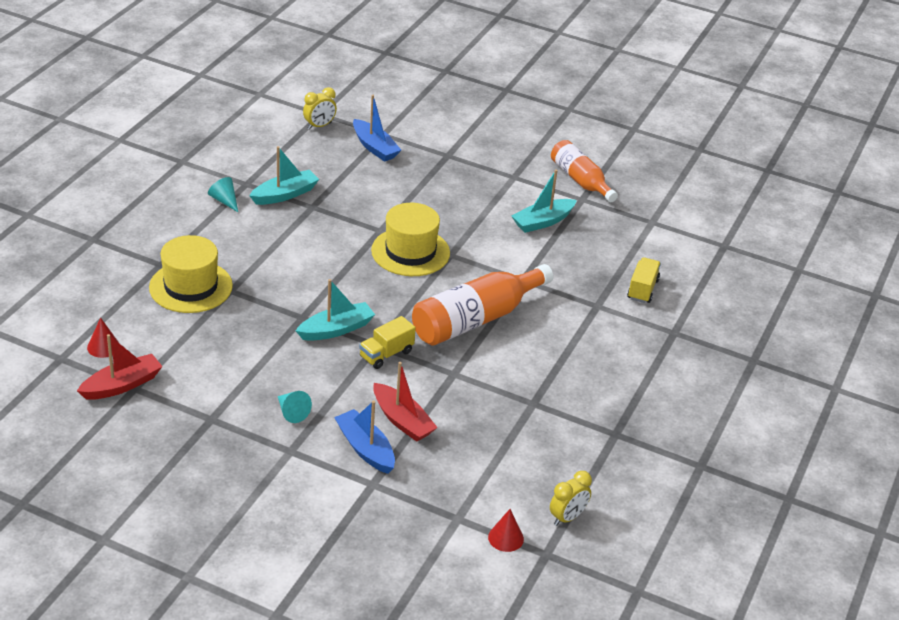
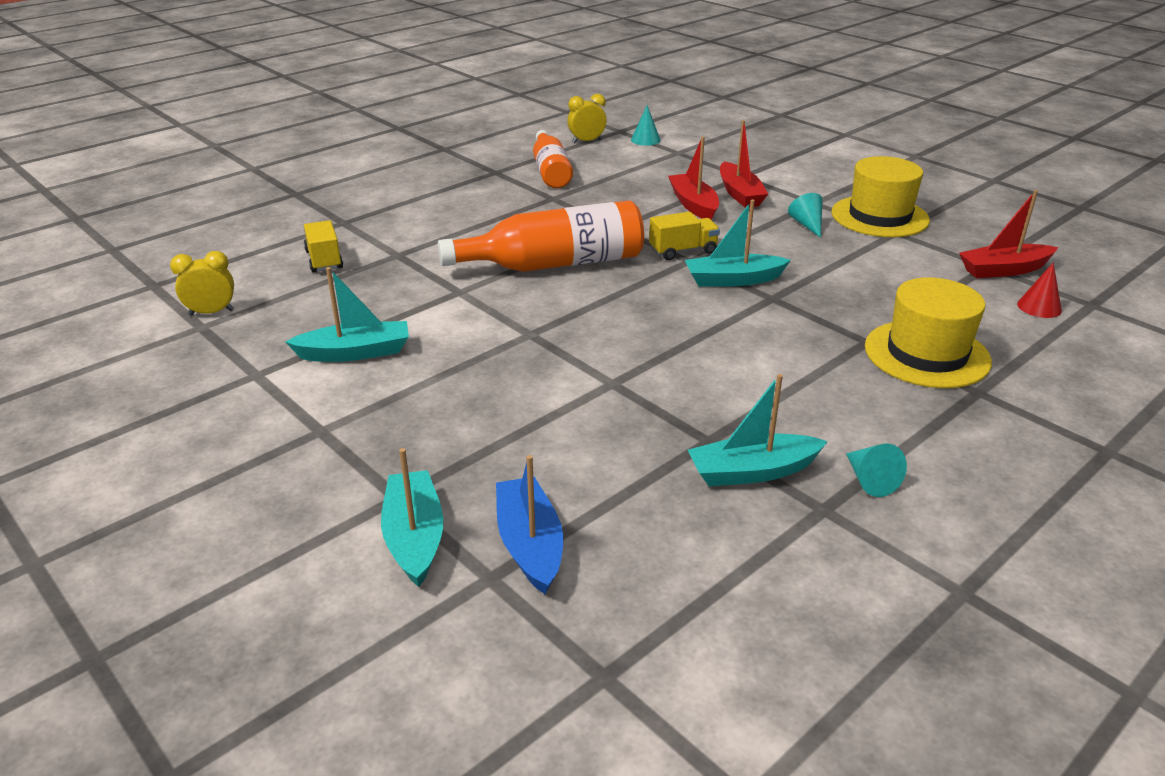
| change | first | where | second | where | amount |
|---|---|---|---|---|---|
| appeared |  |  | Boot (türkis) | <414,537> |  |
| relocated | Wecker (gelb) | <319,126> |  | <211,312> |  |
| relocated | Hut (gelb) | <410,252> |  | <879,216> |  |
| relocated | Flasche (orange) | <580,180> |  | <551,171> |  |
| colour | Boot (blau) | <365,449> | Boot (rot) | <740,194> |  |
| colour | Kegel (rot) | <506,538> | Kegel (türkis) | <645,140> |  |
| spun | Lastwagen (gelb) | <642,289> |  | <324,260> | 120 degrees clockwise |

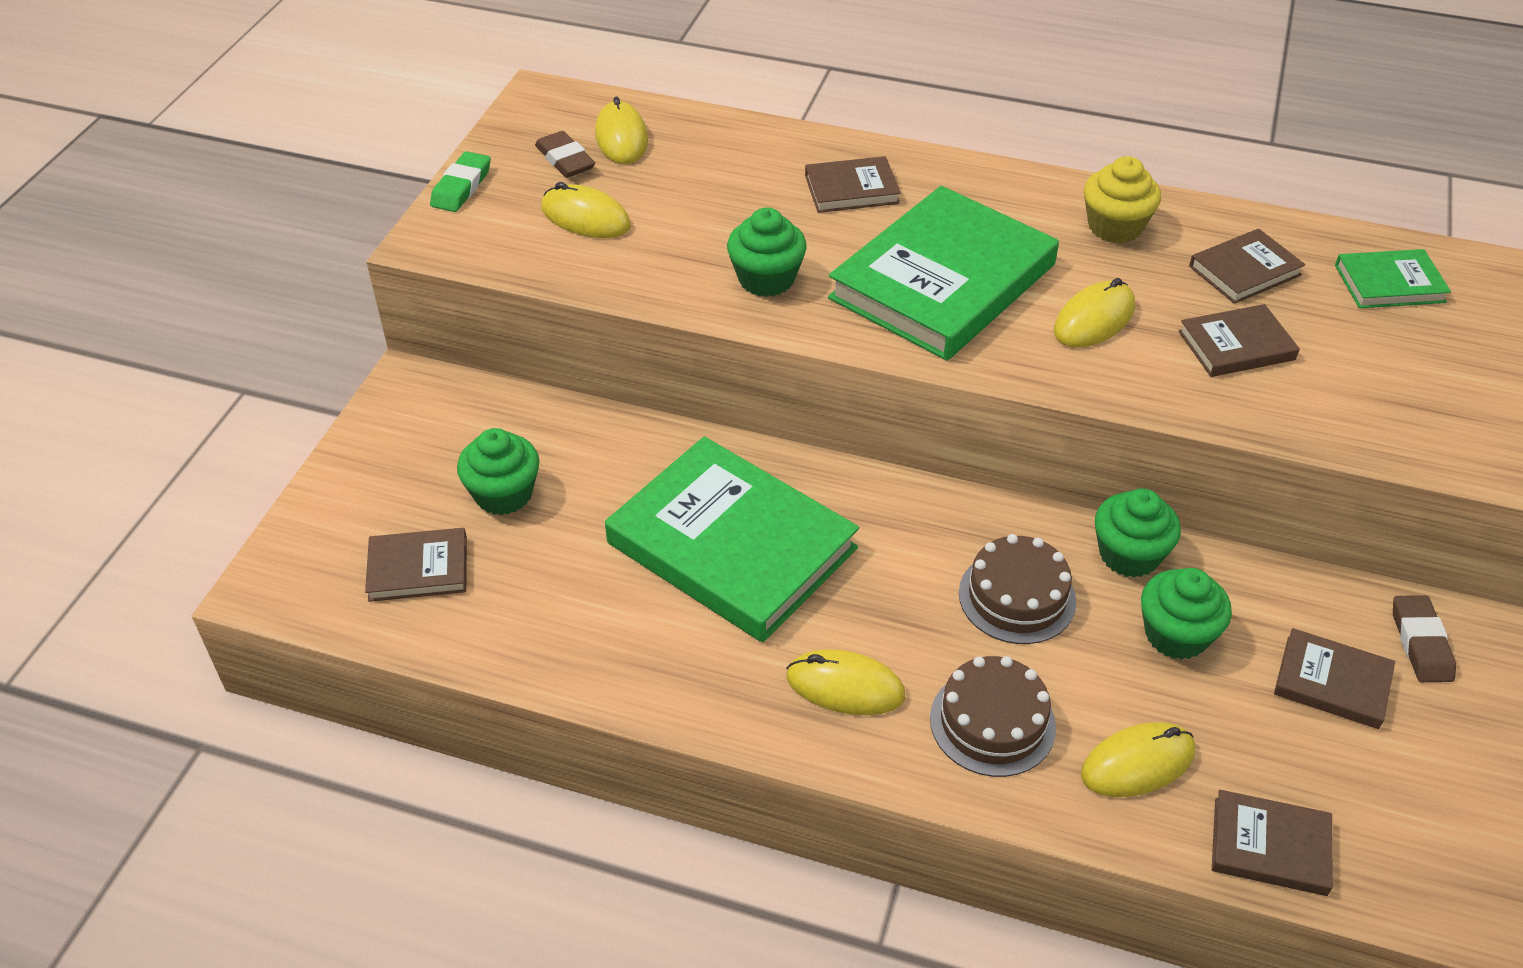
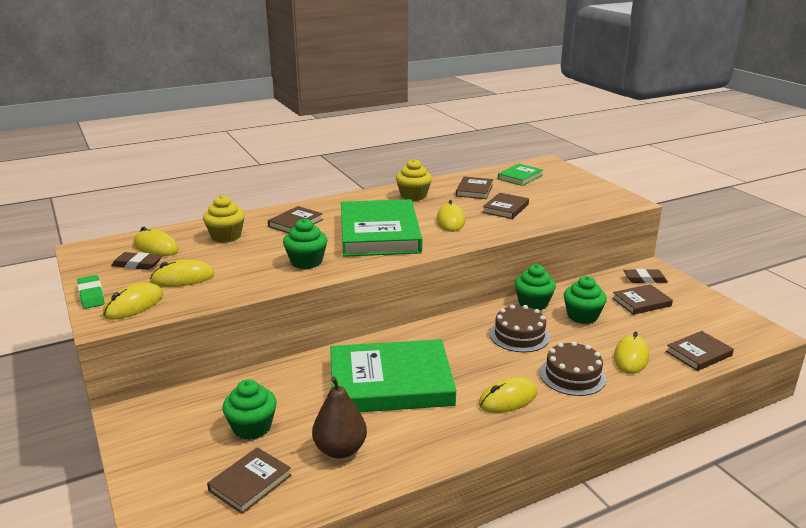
| change | first | where | second | where | amount |
|---|---|---|---|---|---|
| appeared |  |  | Computermaus (gelb) | <134,305> |  |
| appeared |  |  | Muffin (gelb) | <226,236> |  |
| appeared |  |  | Birne (braun) | <340,449> |  |
| spun | Radiergummi (braun) | <1421,643> |  | <644,279> | 45 degrees counterclockwise |

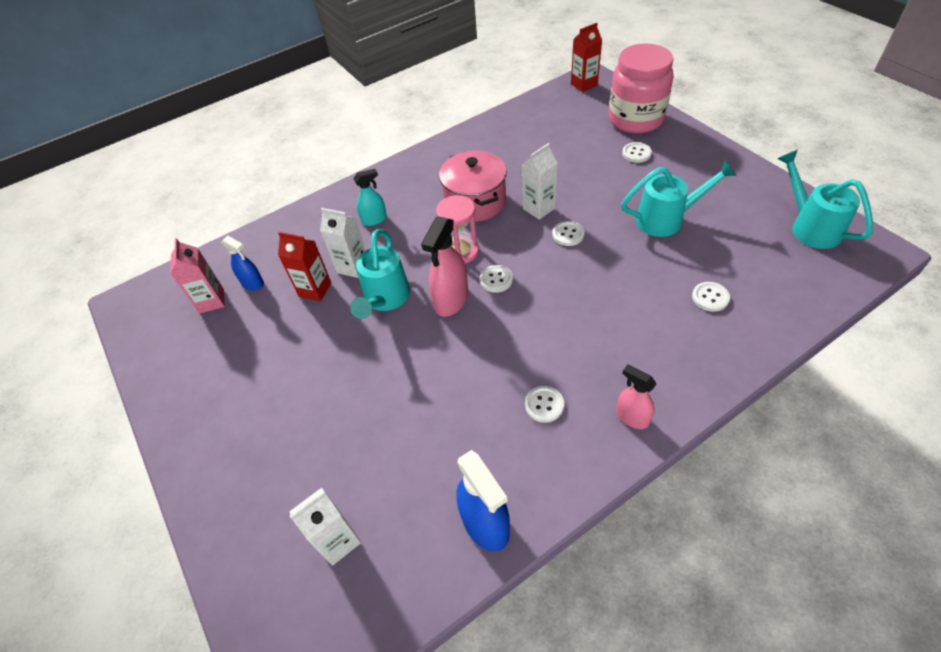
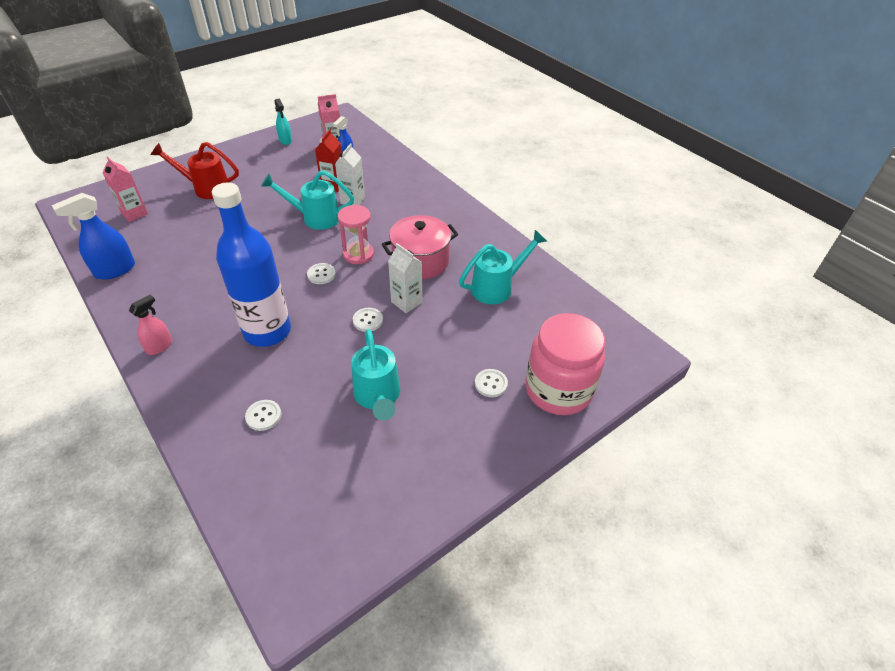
| change | first | where | second | where | amount |
|---|---|---|---|---|---|
| missing | Sprühflasche (rosa) | <451,300> |  |  |  |
| missing | Knopf (weiß) | <544,405> |  |  |  |
| missing | Getränkekarton (rot) | <584,84> |  |  |  |
| appeared |  |  | Gießkanne (rot) | <206,188> |  |
| appeared |  |  | Flasche (blau) | <267,331> |  |
| relocated | Sprühflasche (türkis) | <374,220> |  | <285,140> |  |
| relocated | Gießkanne (türkis) | <810,226> |  | <497,287> |  |
| colour | Getränkekarton (weiß) | <338,541> | Getränkekarton (rosa) | <134,213> |  |

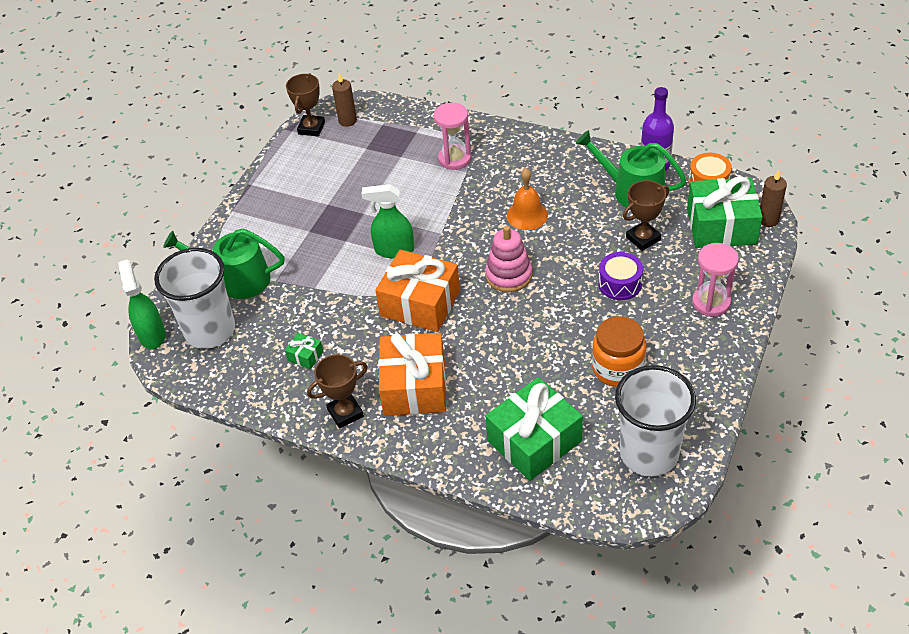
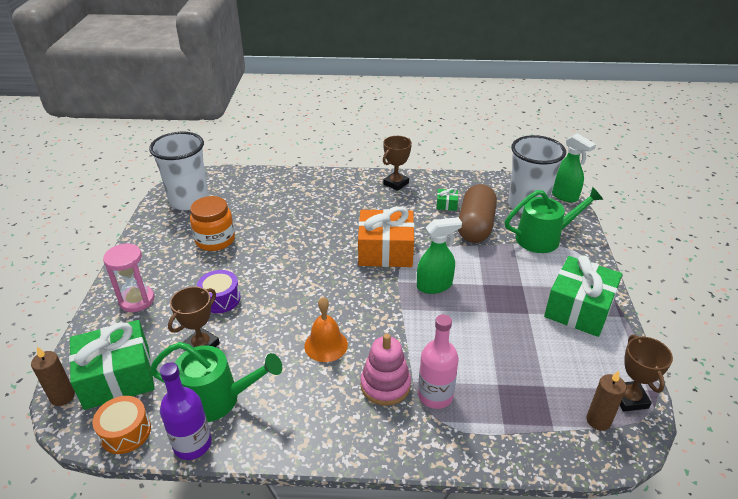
| change | first | where | second | where | amount |
|---|---|---|---|---|---|
| missing | Geschenk (orange) | <414,387> |  |  |  |
| appeared |  |  | Kapsel (braun) | <475,226> |  |
| relocated | Stapelspielzeug (rosa) | <509,275> |  | <385,385> |  |
| relocated | Geschenk (grün) | <534,441> |  | <579,308> |  |
| exchanged | Sanduhr (rosa) | <454,159> | Flasche (rosa) | <435,395> |  |

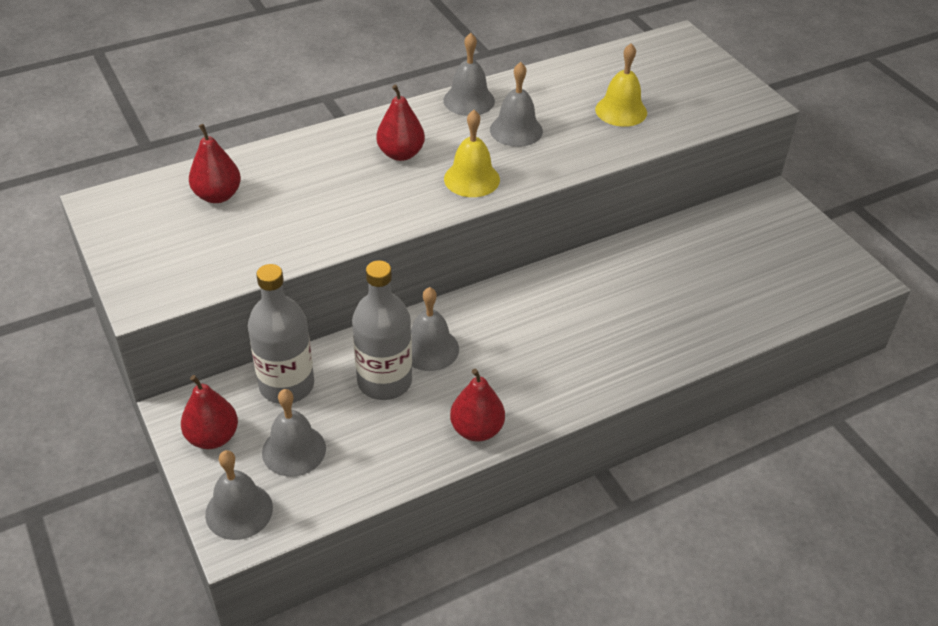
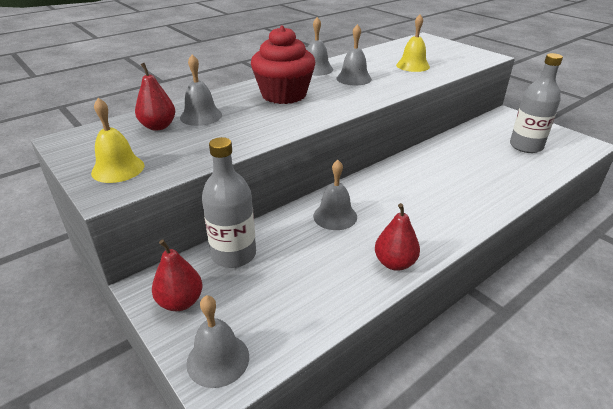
| change | first | where | second | where | amount |
|---|---|---|---|---|---|
| relocated | Glocke (grau) | <294,450> |  | <201,116> |  |
| relocated | Flasche (grau) | <384,381> |  | <526,146> |  |
| relocated | Glocke (gelb) | <472,179> |  | <118,169> |  |
| exchanged | Birne (rot) | <401,154> | Muffin (rot) | <284,95> |  |

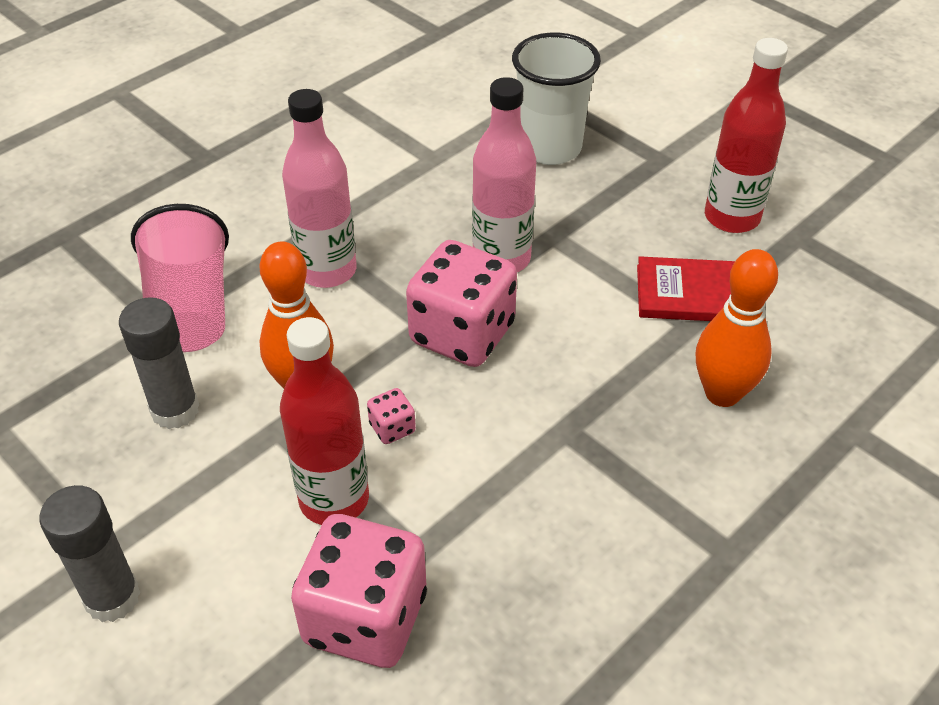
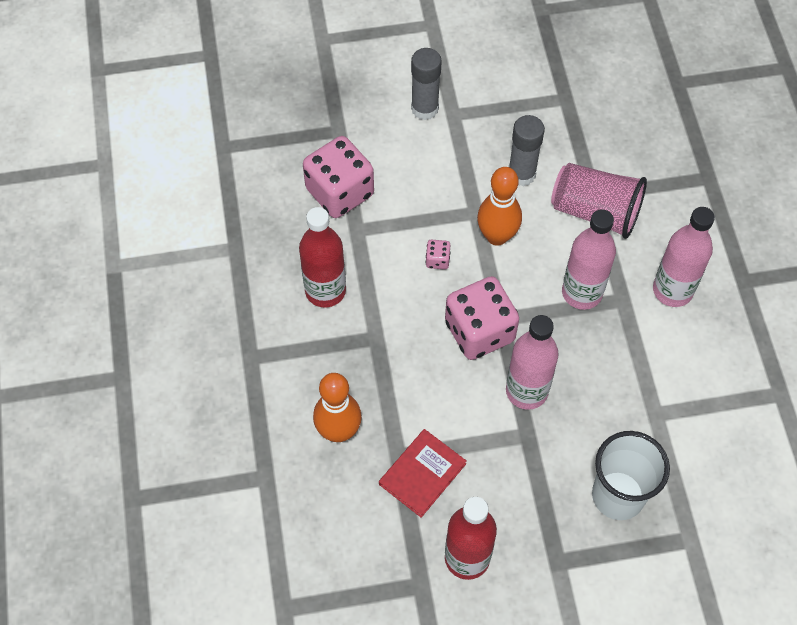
| change | first | where | second | where | amount |
|---|---|---|---|---|---|
| appeared |  |  | Flasche (rosa) | <672,290> |  |
| relocated | Flasche (rot) | <334,499> |  | <325,291> |  |

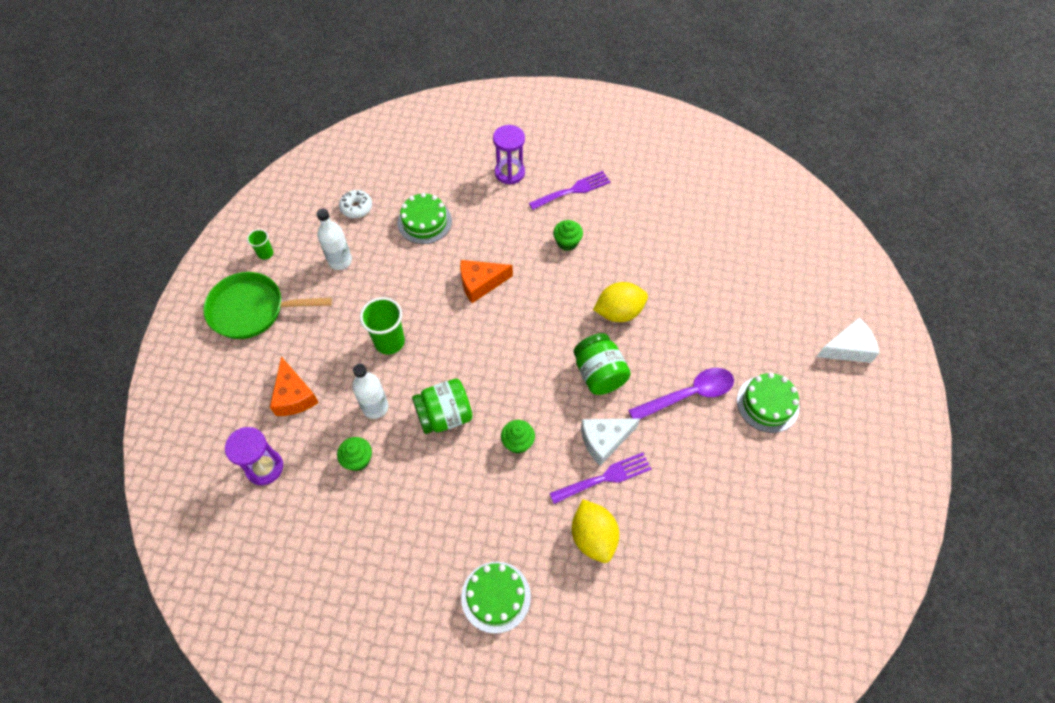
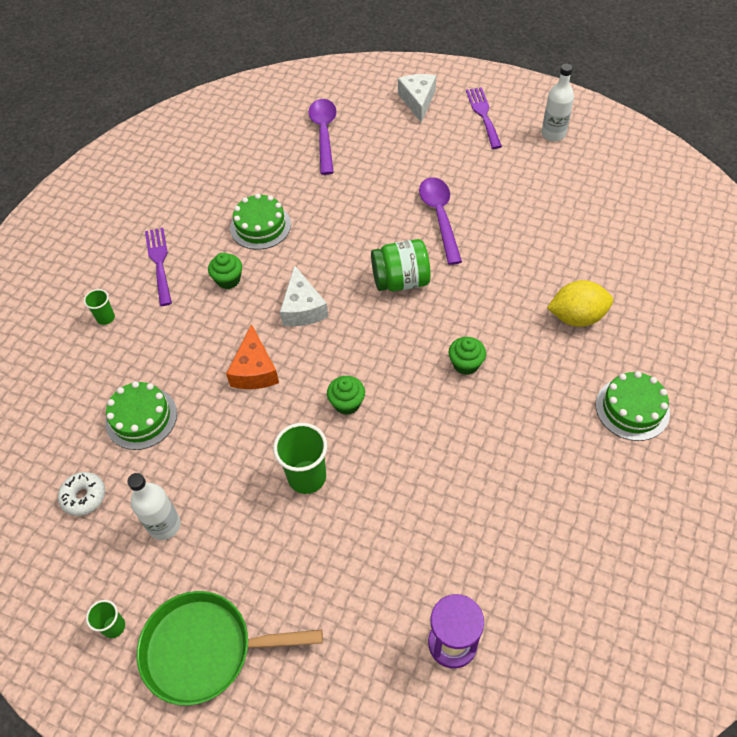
| change | first | where | second | where | amount |
|---|---|---|---|---|---|
| missing | Käse (orange) | <294,396> |  |  |  |
| missing | Einmachglas (grün) | <444,416> |  |  |  |
| missing | Zitrone (gelb) | <619,312> |  |  |  |
| appeared |  |  | Löffel (lila) | <324,134> |  |
| relocated | Muffin (grün) | <358,460> |  | <347,403> |  |
| relocated | Flasche (weiß) | <375,407> |  | <553,134> |  |
| relocated | Gabel (lila) | <605,477> |  | <483,115> |  |
| relocated | Käse (weiß) | <604,440> |  | <303,308> |  |
| relocated | Kuchen (grün) | <767,404> |  | <260,226> |  |
| exchanged | Sanduhr (lila) | <509,172> | Becher (grün) | <106,318> |  |
| spun | Pfanne (grün) | <252,310> |  | <205,650> | 75 degrees clockwise |

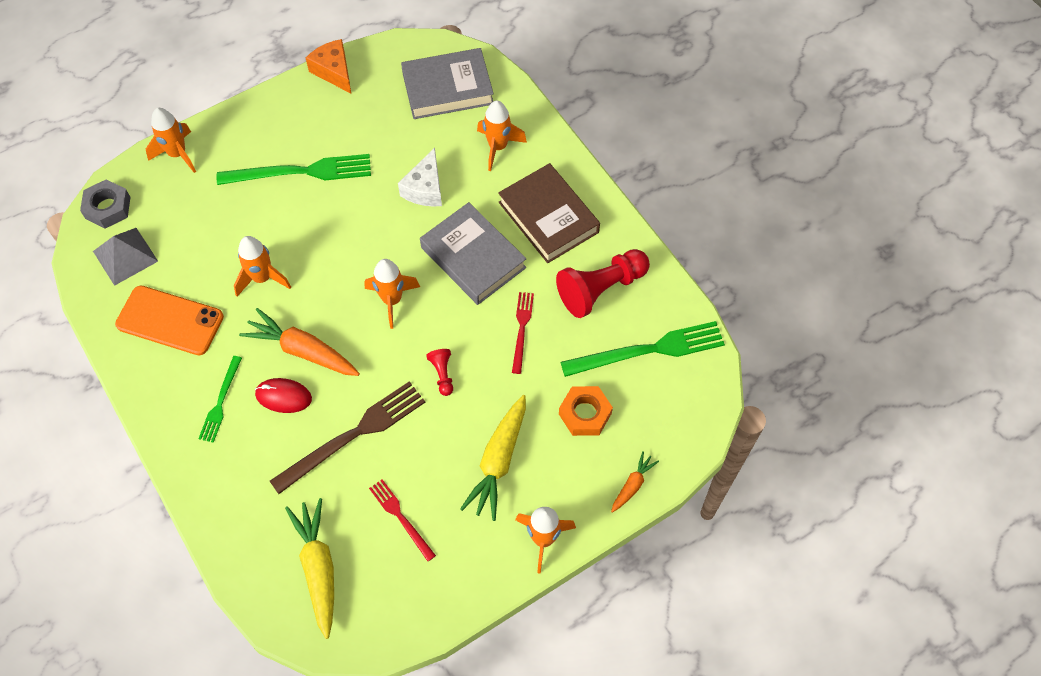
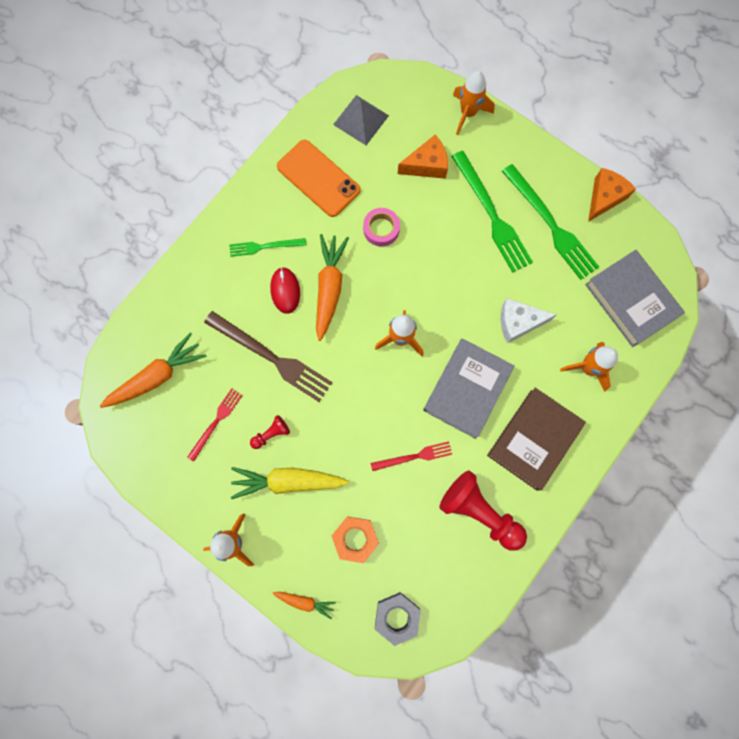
| change | first | where | second | where | amount |
|---|---|---|---|---|---|
| appeared |  |  | Käse (orange) | <427,165> |  |
| relocated | Sechskantmutter (grau) | <108,208> |  | <397,617> |  |
| relocated | Bauer (rot) | <442,374> |  | <271,434> |  |
| relocated | Gabel (grün) | <648,350> |  | <551,225> |  |
| exchanged | Rakete (orange) | <262,278> | Klebeband (rosa) | <381,229> |  |
| colour | Karotte (gelb) | <318,568> | Karotte (orange) | <157,376> |  |
| spun | Handy (orange) | <170,320> |  | <318,178> | 45 degrees counterclockwise |

